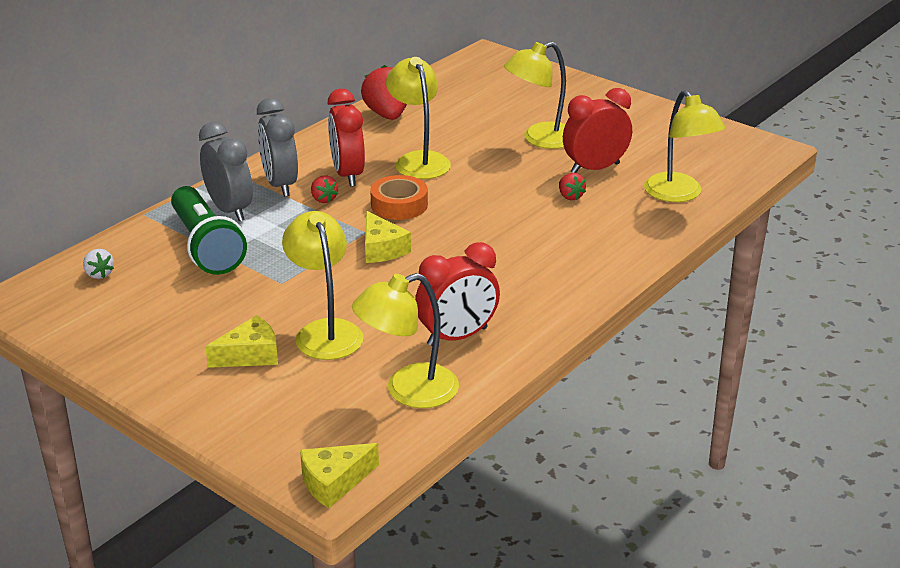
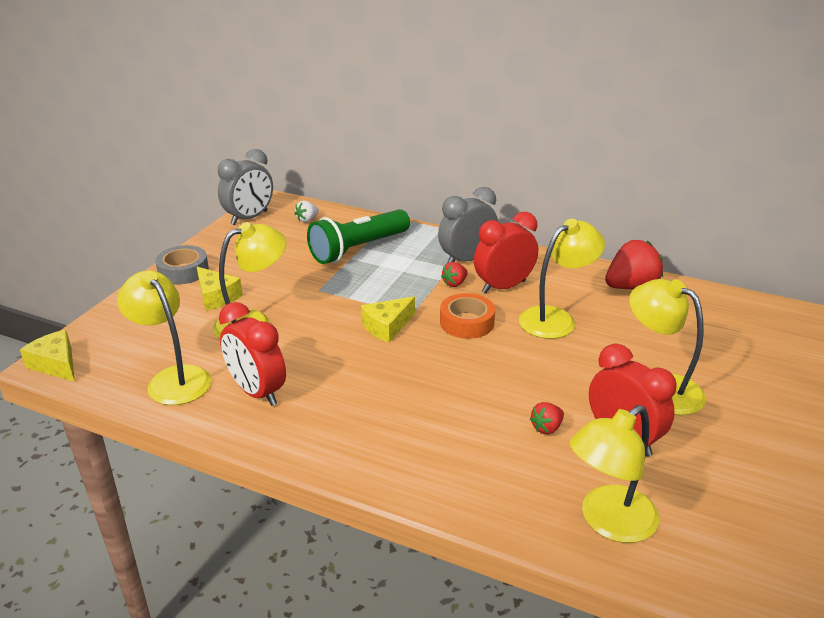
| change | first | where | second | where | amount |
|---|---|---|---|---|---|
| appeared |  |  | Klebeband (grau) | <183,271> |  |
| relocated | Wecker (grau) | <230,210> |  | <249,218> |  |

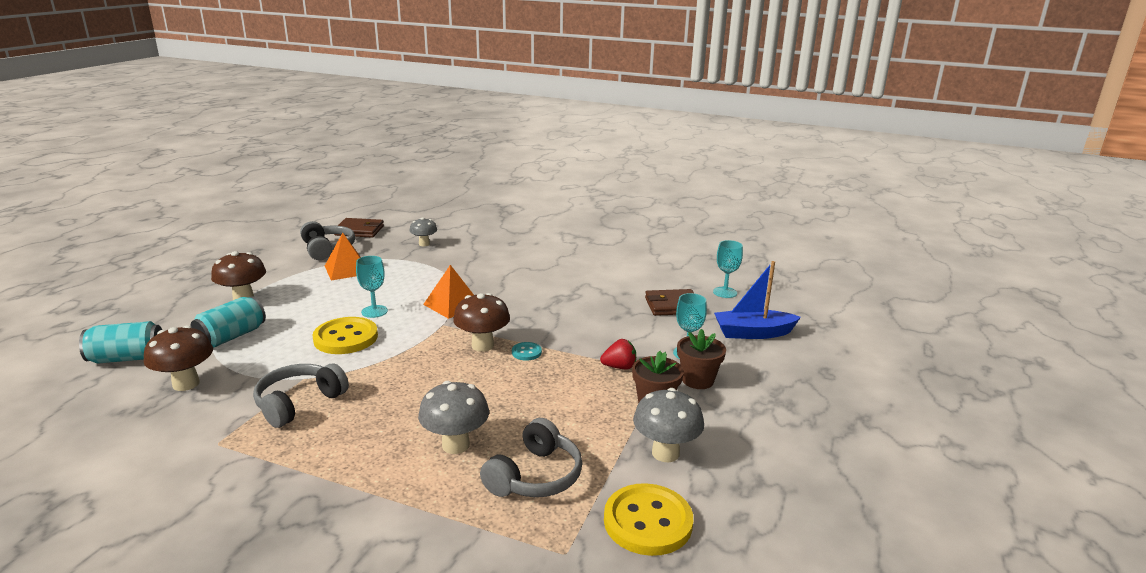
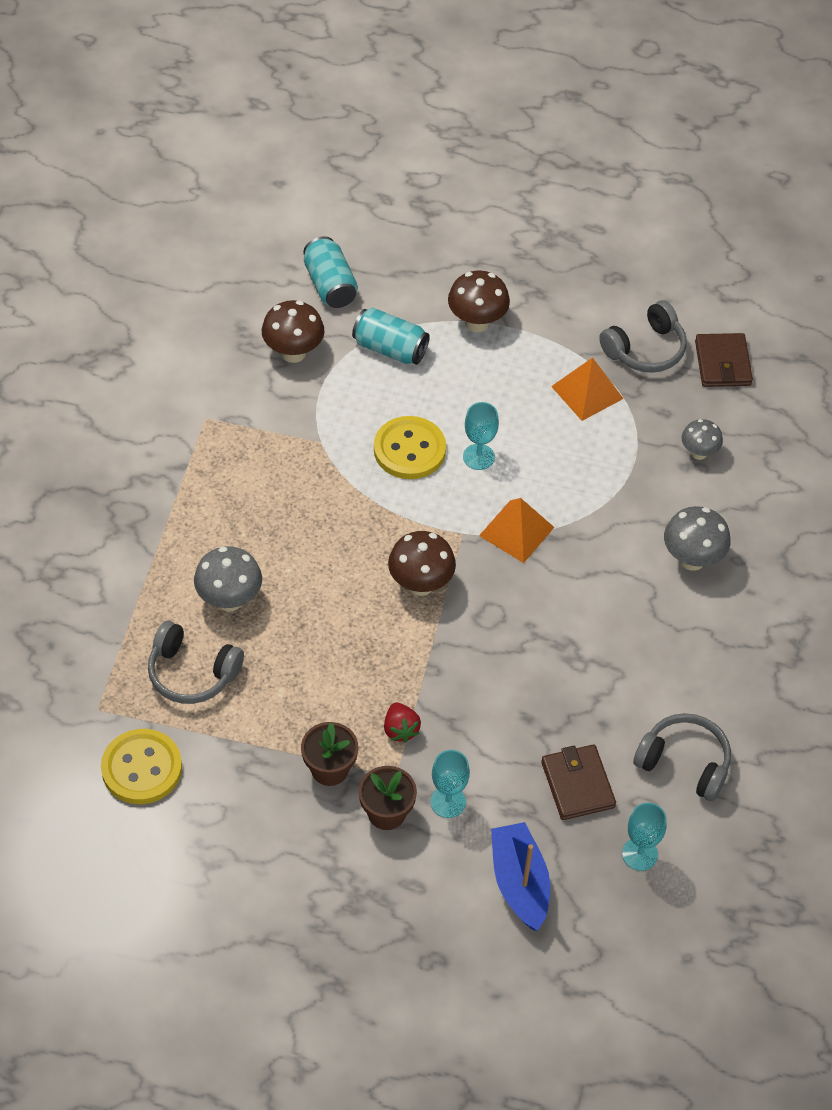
| change | first | where | second | where | amount |
|---|---|---|---|---|---|
| missing | Knopf (türkis) | <526,352> |  |  |  |
| relocated | Kopfhörer (grau) | <299,403> |  | <684,763> |  |
| relocated | Pilz (grau) | <665,453> |  | <692,559> |  |

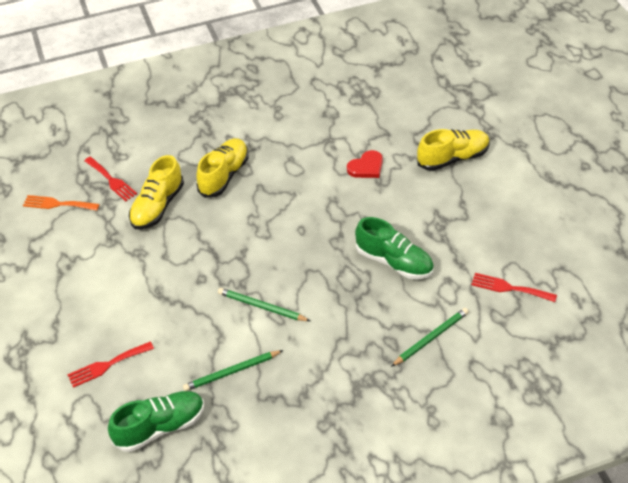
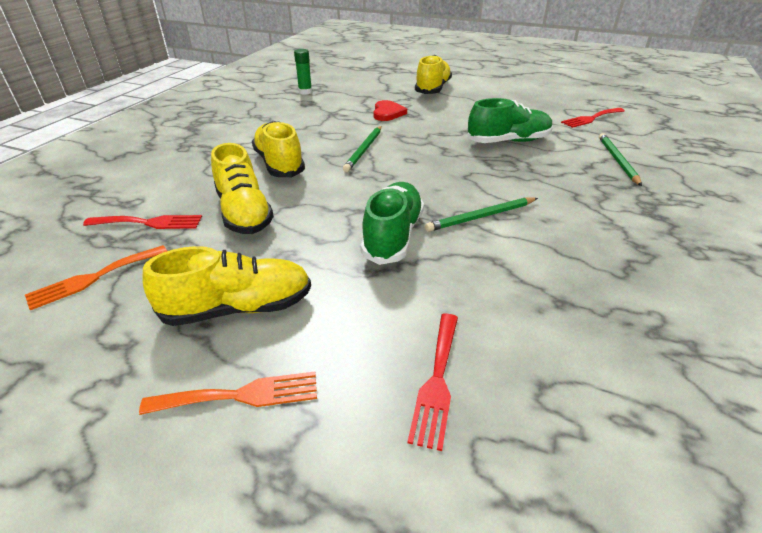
| change | first | where | second | where | amount |
|---|---|---|---|---|---|
| appeared |  |  | Gabel (orange) | <241,395> |  |
| appeared |  |  | Schuh (gelb) | <238,308> |  |
| appeared |  |  | Klebestift (grün) | <305,92> |  |
| relocated | Schuh (grün) | <160,427> |  | <393,236> |  |
| relocated | Bleistift (grün) | <231,372> |  | <364,150> |  |

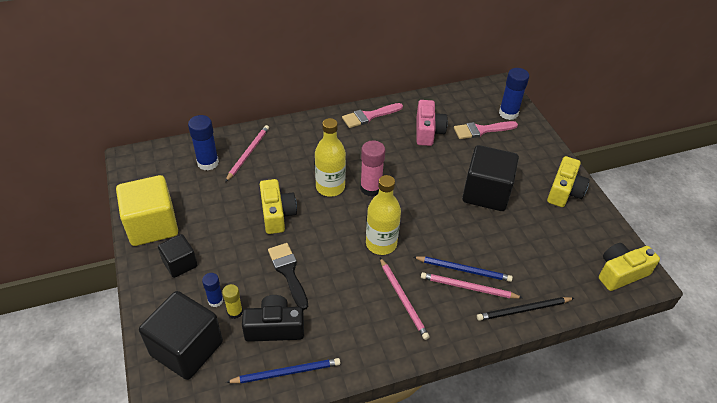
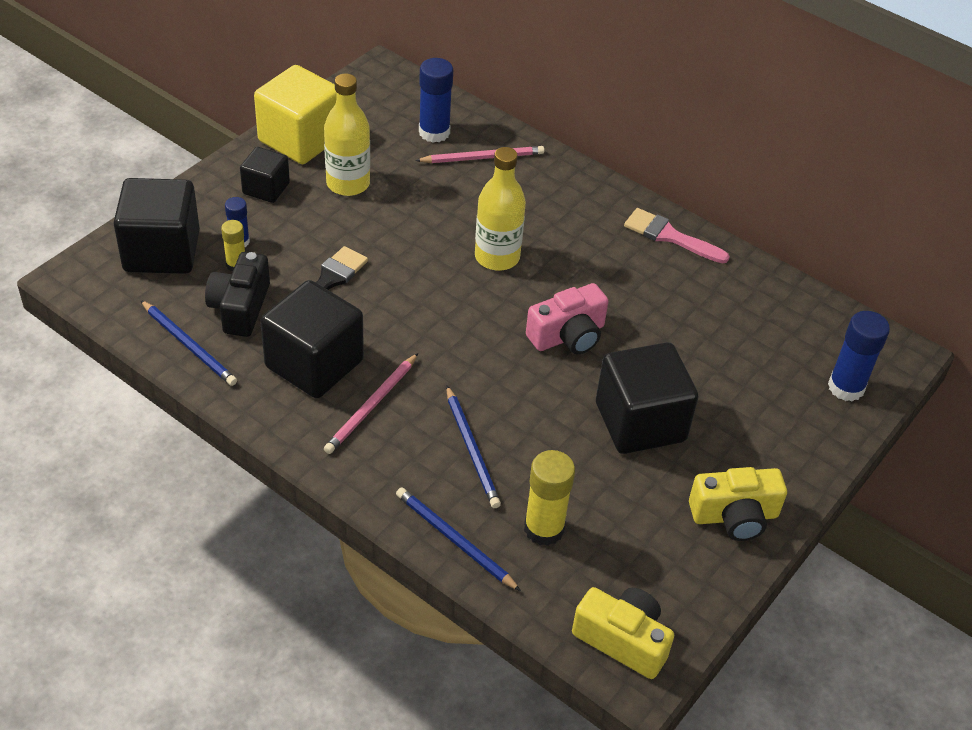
| change | first | where | second | where | amount |
|---|---|---|---|---|---|
| missing | Kamera (gelb) | <277,214> |  |  |  |
| missing | Klebestift (rosa) | <371,188> |  |  |  |
| missing | Bleistift (rosa) | <468,287> |  |  |  |
| missing | Pinsel (rosa) | <481,130> |  |  |  |
| appeared |  |  | Kubus (schwarz) | <314,364> |  |
| appeared |  |  | Klebestift (gelb) | <544,529> |  |
| relocated | Flasche (gelb) | <381,244> |  | <348,184> |  |
| relocated | Kamera (rosa) | <428,131> |  | <568,336> |  |
| colour | Bleistift (schwarz) | <523,310> | Bleistift (blau) | <454,540> |  |
| spun | Kamera (schwarz) | <274,328> |  | <240,307> | 135 degrees counterclockwise |

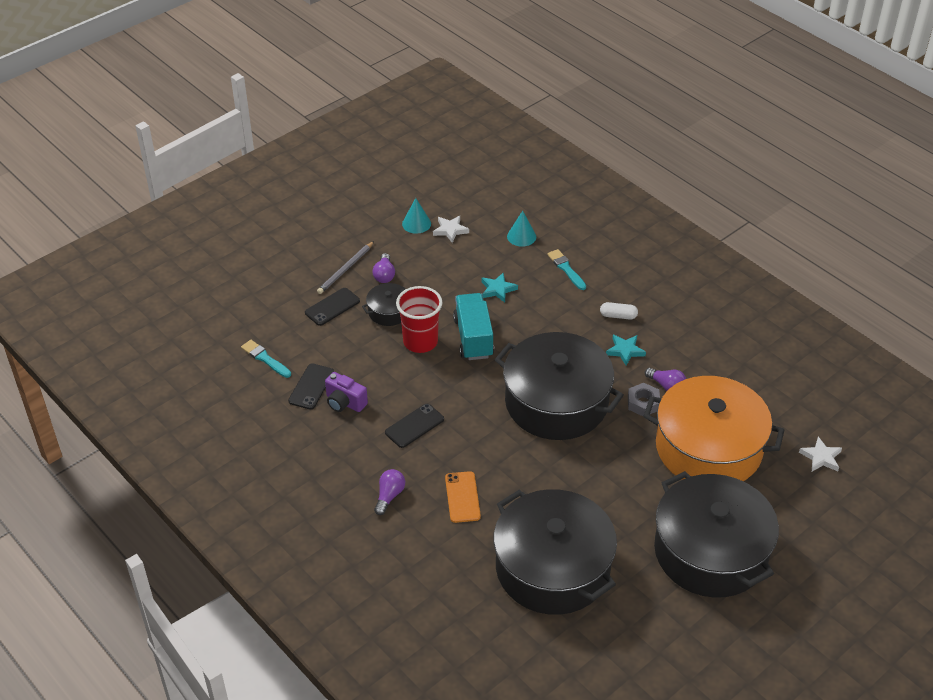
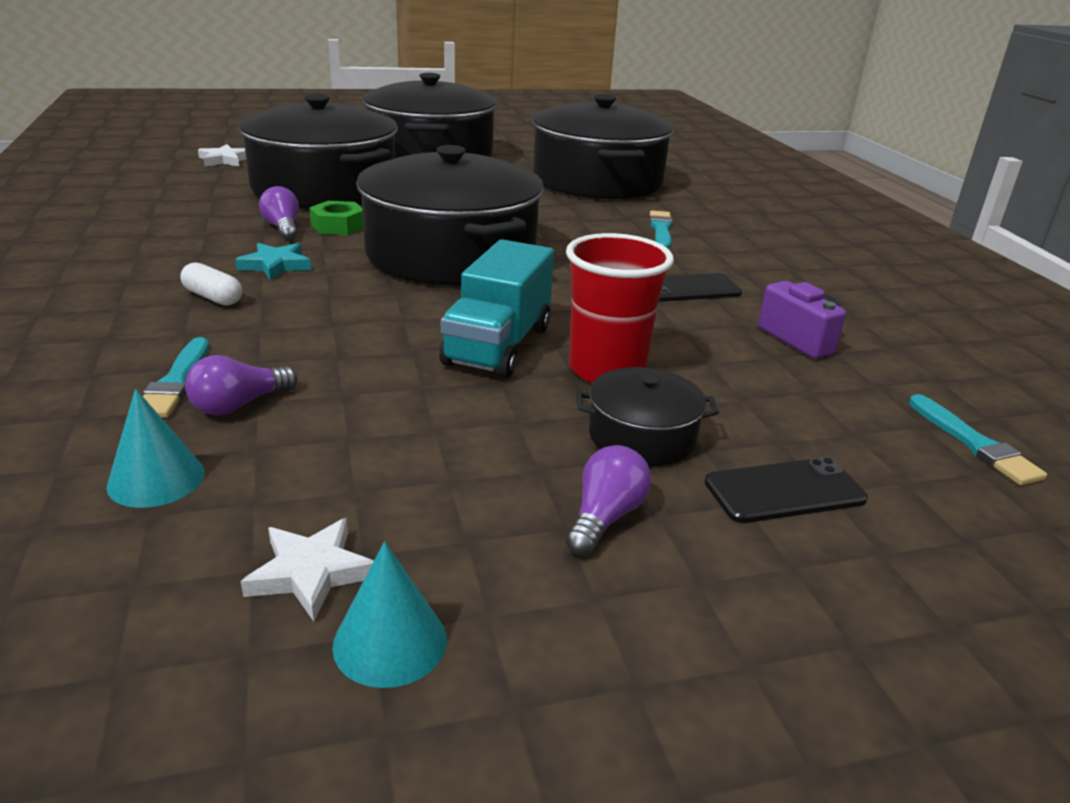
| change | first | where | second | where | amount |
|---|---|---|---|---|---|
| missing | Handy (schwarz) | <311,386> |  |  |  |
| missing | Bleistift (grau) | <345,269> |  |  |  |
| missing | Stern (türkis) | <497,289> |  |  |  |
| relocated | Glühbirne (lila) | <389,496> |  | <239,405> |  |
| exchanged | Handy (orange) | <462,497> | Pinsel (türkis) | <661,229> |  |
| colour | Sechskantmutter (grau) | <643,403> | Sechskantmutter (grün) | <338,226> |  |
| colour | Kochtopf (orange) | <708,448> | Kochtopf (schwarz) | <324,188> |  |

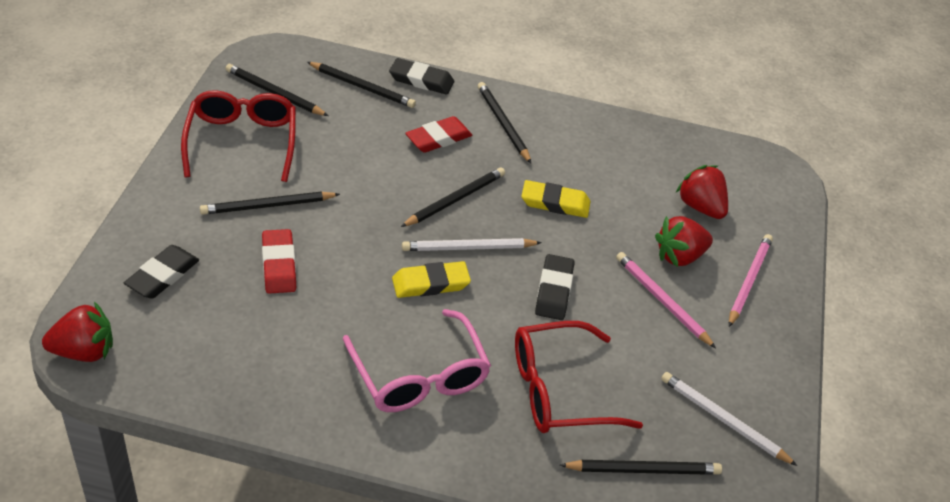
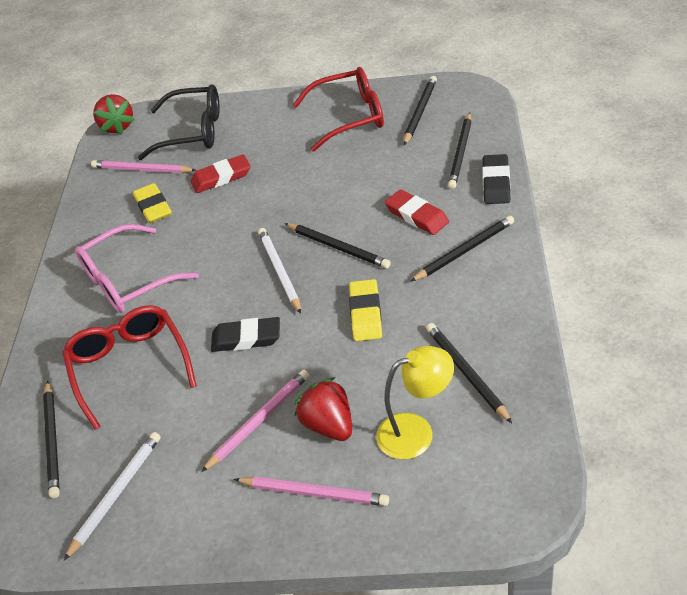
| change | first | where | second | where | amount |
|---|---|---|---|---|---|
| appeared |  |  | Bleistift (rosa) | <142,170> |  |
| relocated | Bleistift (schwarz) | <267,206> |  | <466,373> |  |
| relocated | Radiergummi (gelb) | <430,283> |  | <153,207> |  |
| exchanged | Radiergummi (schwarz) | <162,275> | Brille (schwarz) | <192,132> |  |
| exchanged | Erdbeere (rot) | <700,207> | Lampe (gelb) | <416,432> |  |

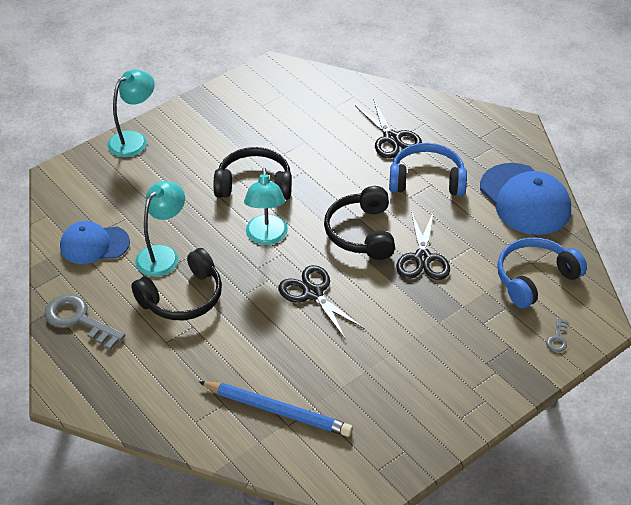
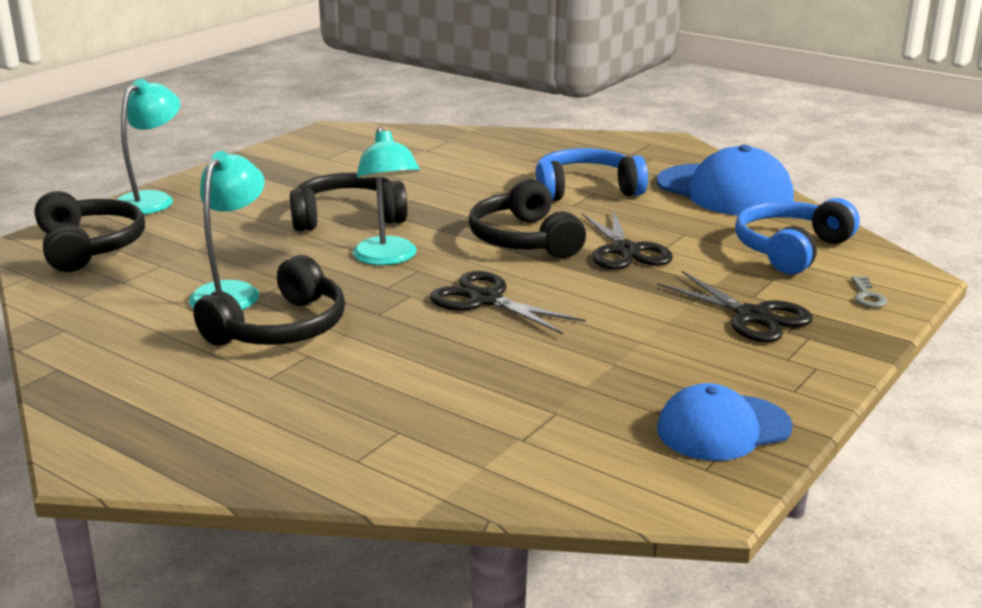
| change | first | where | second | where | amount |
|---|---|---|---|---|---|
| missing | Schlüssel (grau) | <79,320> |  |  |  |
| missing | Bleistift (blau) | <278,411> |  |  |  |
| appeared |  |  | Kopfhörer (schwarz) | <90,247> |  |
| relocated | Kappe (blau) | <94,244> |  | <723,428> |  |
| relocated | Schere (schwarz) | <392,138> |  | <752,316> |  |

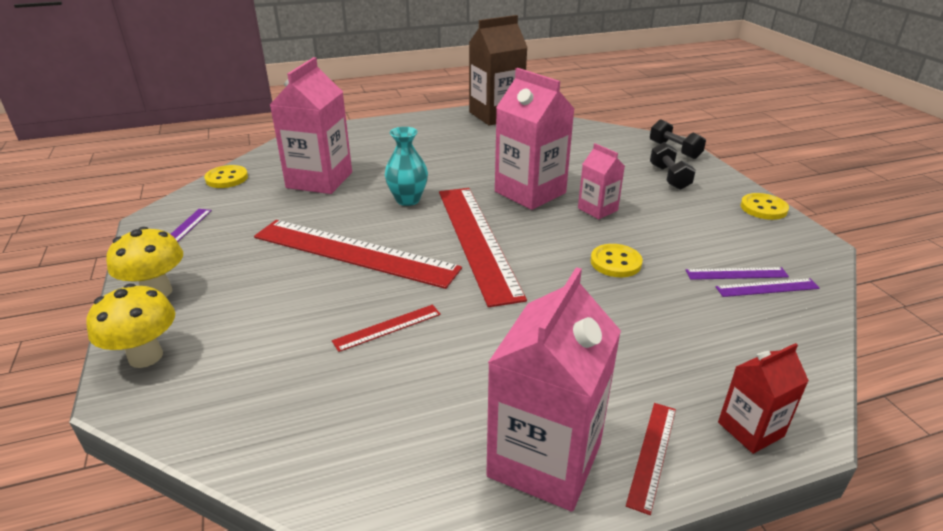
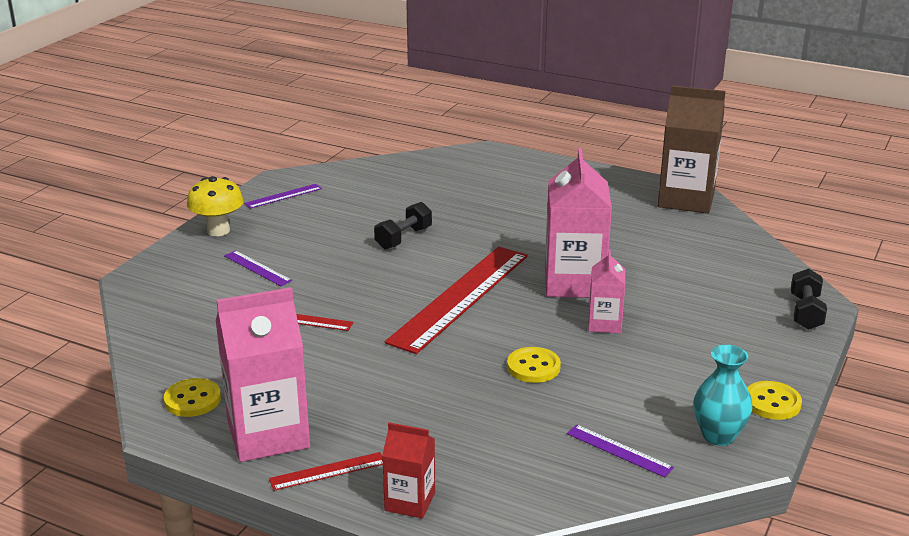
| change | first | where | second | where | amount |
|---|---|---|---|---|---|
| missing | Pilz (gelb) | <145,356> |  |  |  |
| missing | Lineal (rot) | <354,252> |  |  |  |
| missing | Getränkekarton (rosa) | <319,180> |  |  |  |
| relocated | Knopf (gelb) | <227,178> |  | <192,400> |  |
| relocated | Vase (türkis) | <408,200> |  | <718,435> |  |
| relocated | Hantel (schwarz) | <669,177> |  | <403,238> |  |
| relocated | Lineal (lila) | <736,273> |  | <257,268> |  |

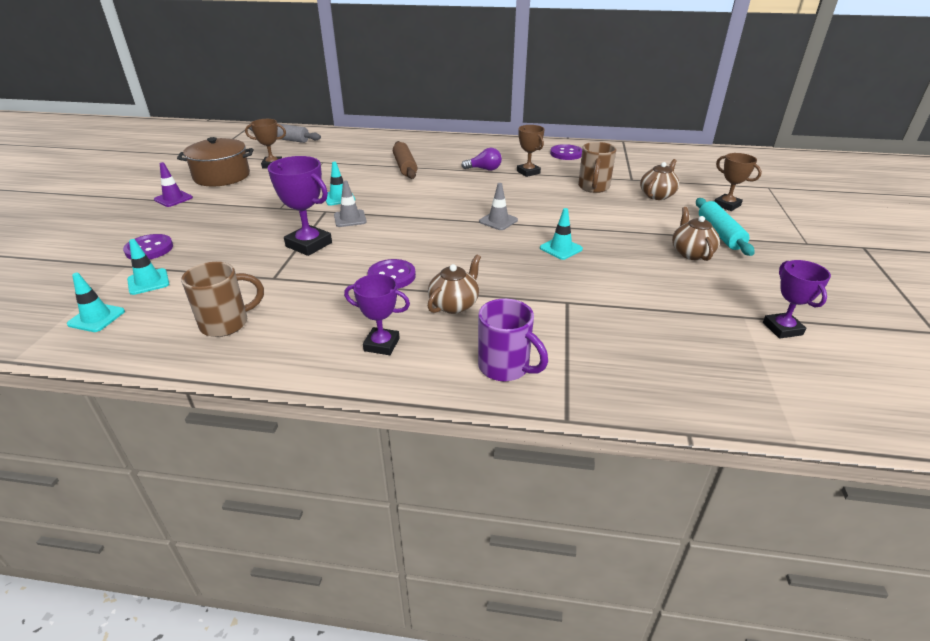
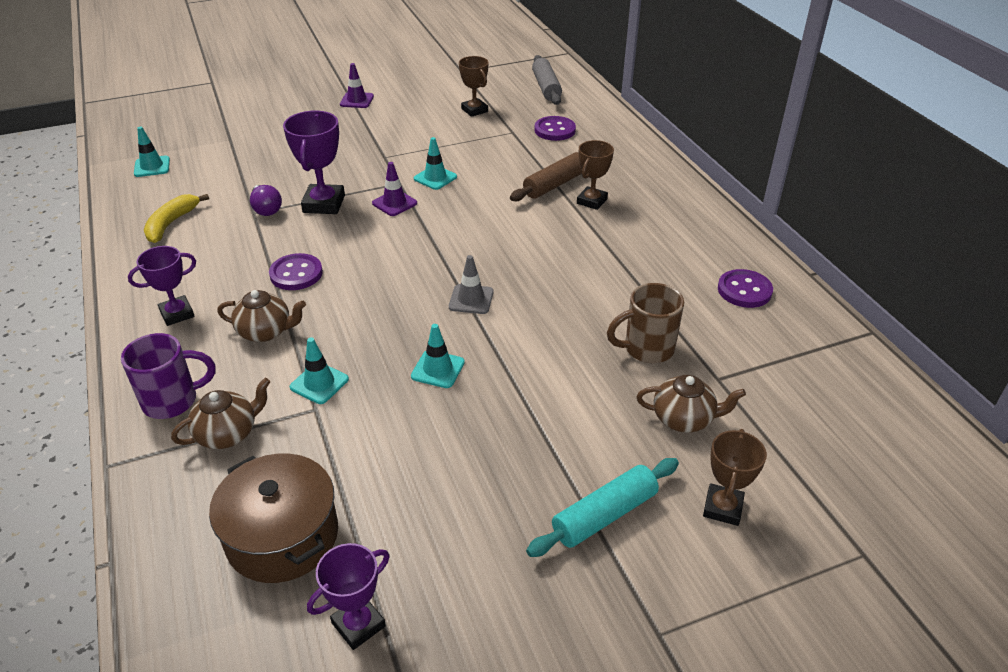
| change | first | where | second | where | amount |
|---|---|---|---|---|---|
| relocated | Knopf (lila) | <149,249> |  | <555,130> |  |
| relocated | Leitkegel (türkis) | <148,282> |  | <319,383> |  |
| relocated | Kochtopf (braun) | <222,176> |  | <282,536> |  |
| relocated | Glühbirne (lila) | <484,169> |  | <266,209> |  |
| relocated | Pokal (braun) | <528,172> |  | <592,201> |  |
| relocated | Teekanne (braun) | <691,253> |  | <228,433> |  |
| exchanged | Tasse (braun) | <226,323> | Banane (gelb) | <171,224> |  |
| colour | Leitkegel (grau) | <350,218> | Leitkegel (lila) | <394,203> |  |
| spun | Pokal (lila) | <381,344> |  | <177,314> | 75 degrees clockwise |
| spun | Tasse (lila) | <505,367> |  | <172,401> | 120 degrees counterclockwise |

